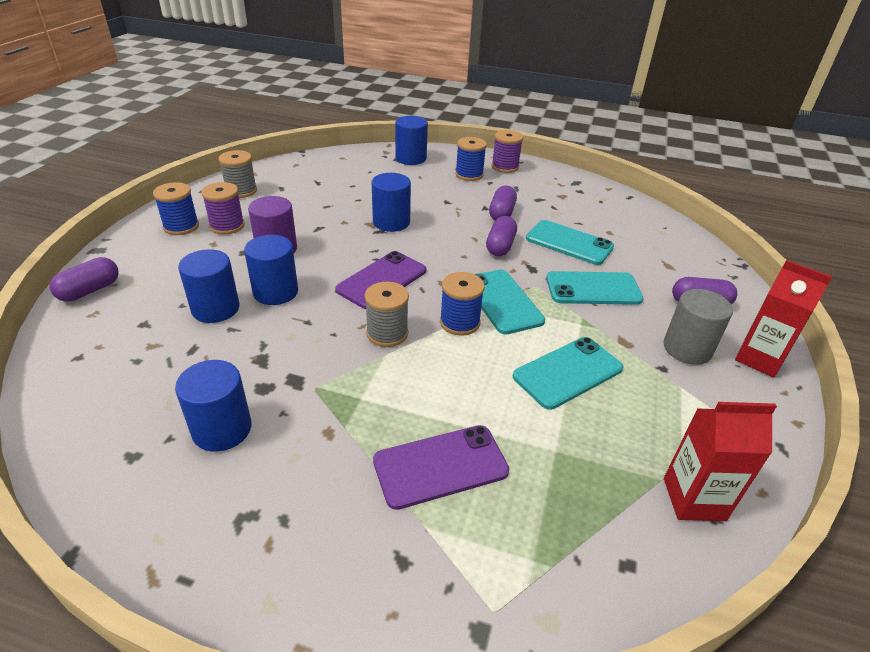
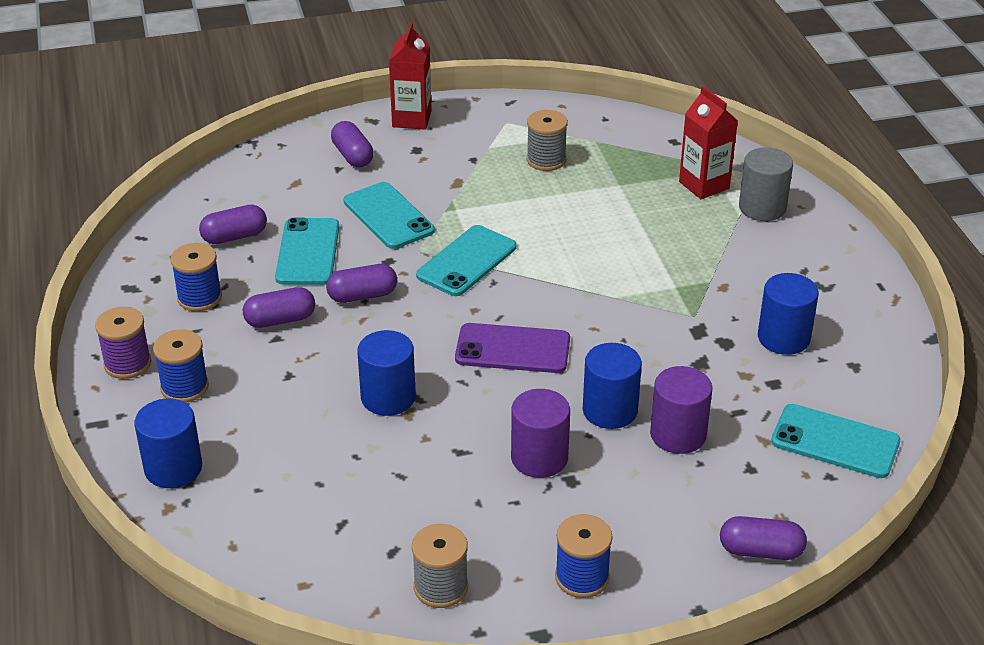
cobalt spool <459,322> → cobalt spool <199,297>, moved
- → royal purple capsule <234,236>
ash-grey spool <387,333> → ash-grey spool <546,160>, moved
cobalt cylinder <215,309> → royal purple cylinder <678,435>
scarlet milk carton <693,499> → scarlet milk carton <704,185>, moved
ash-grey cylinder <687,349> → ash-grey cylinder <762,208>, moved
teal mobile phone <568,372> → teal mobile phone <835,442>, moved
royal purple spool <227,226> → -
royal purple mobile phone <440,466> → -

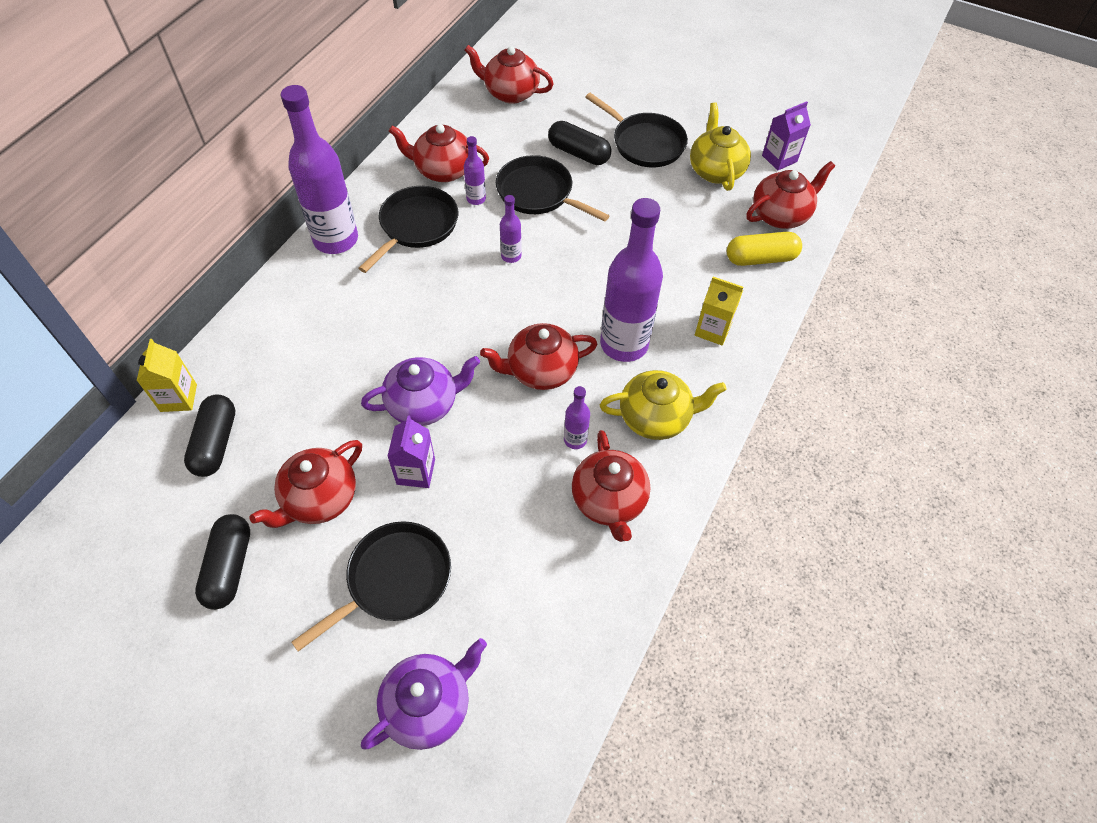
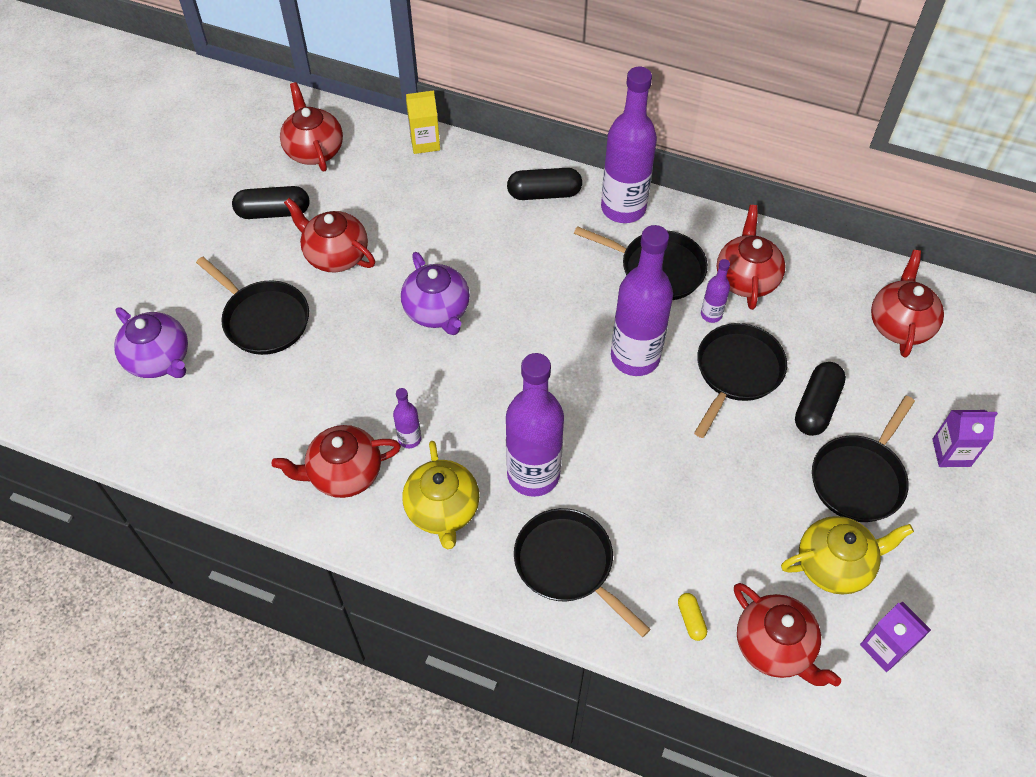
scarlet teapot <540,370> → scarlet teapot <314,150>, moved
jet-black capsule <216,443> → jet-black capsule <544,193>, moved
yellow milk carton <712,330> → jet-black frying pan <568,564>
royal purple flask <511,256> → royal purple flask <635,357>, x2.23
yellow capsule <760,258> → yellow capsule <691,619>, x0.52
royal purple milk carton <416,472> → royal purple milk carton <951,453>, moved

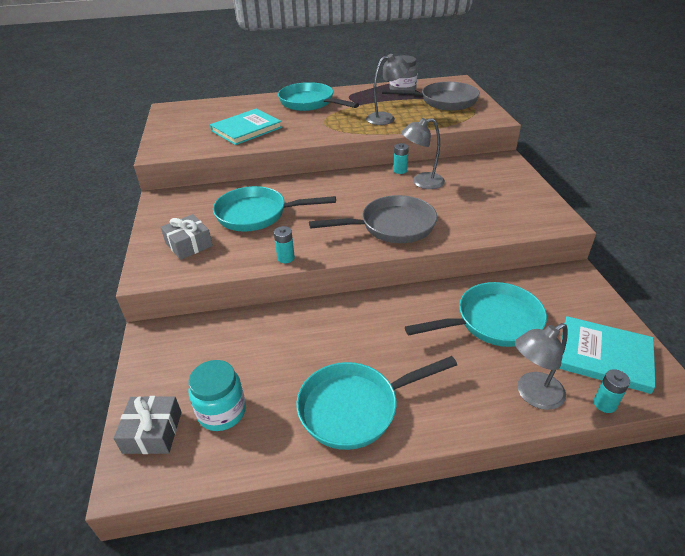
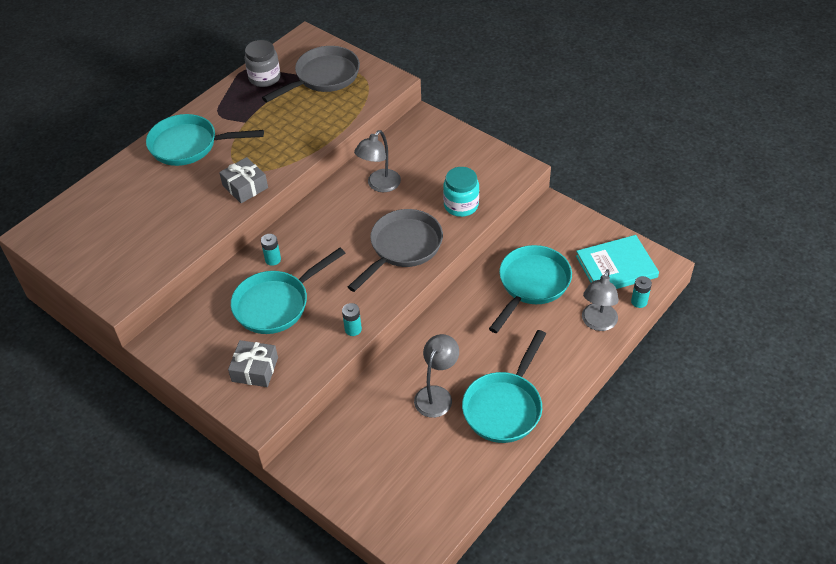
ash-grey wrapped gift <152,432> → ash-grey wrapped gift <245,186>, moved
teal power cell <400,170> → teal power cell <273,259>, moved
ash-grey lamp <386,118> → ash-grey lamp <436,395>, moved
teal jar <222,411> → teal jar <461,205>, moved
teal hardback <246,129> → -

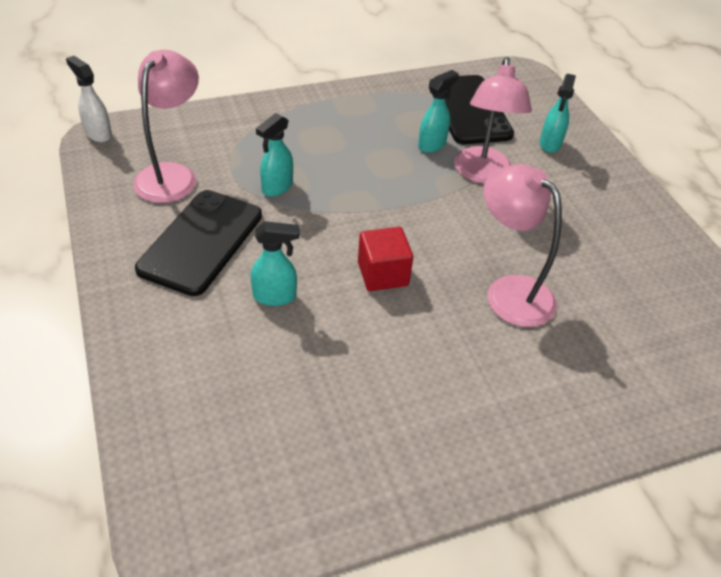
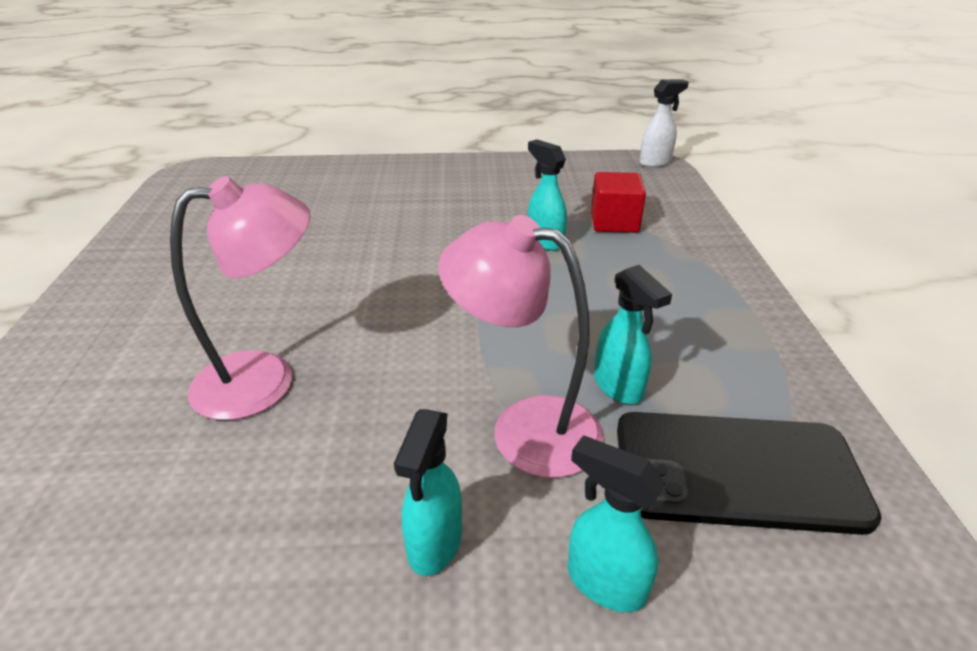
teal sprayer <275,296> → teal sprayer <434,544>, moved
scarlet solid cube <383,274> → scarlet solid cube <614,222>, moved
pink lamp <172,175> → -
jet-black mobile phone <201,242> → -

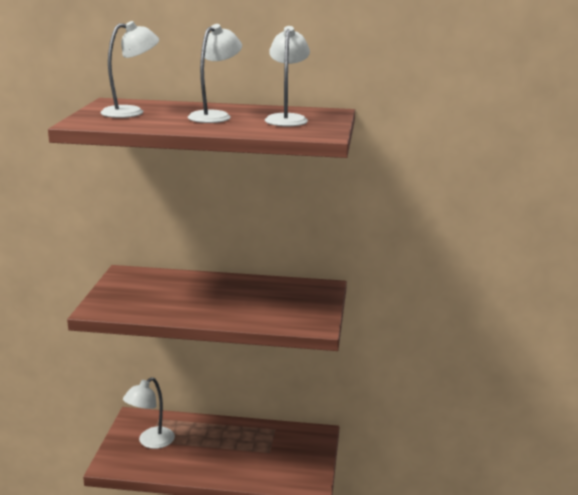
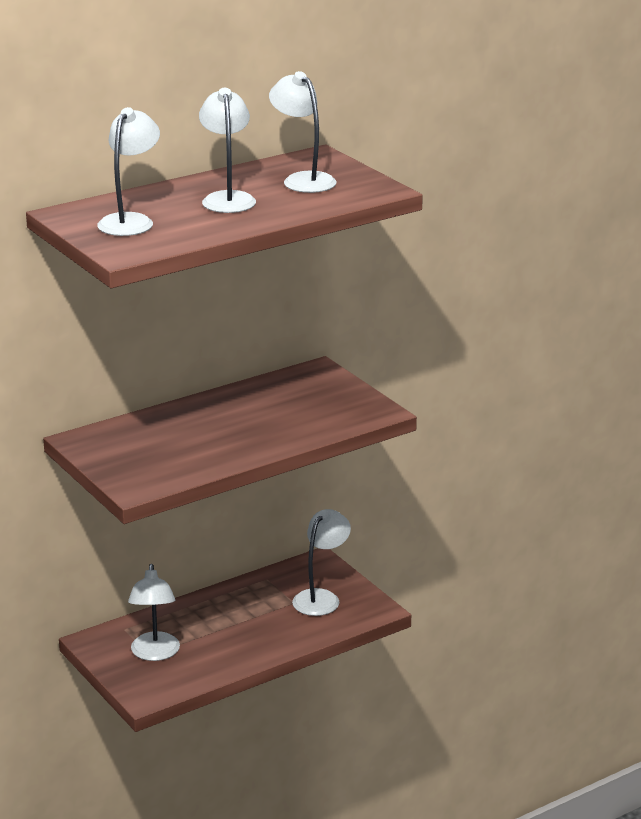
- → pure white lamp <321,598>

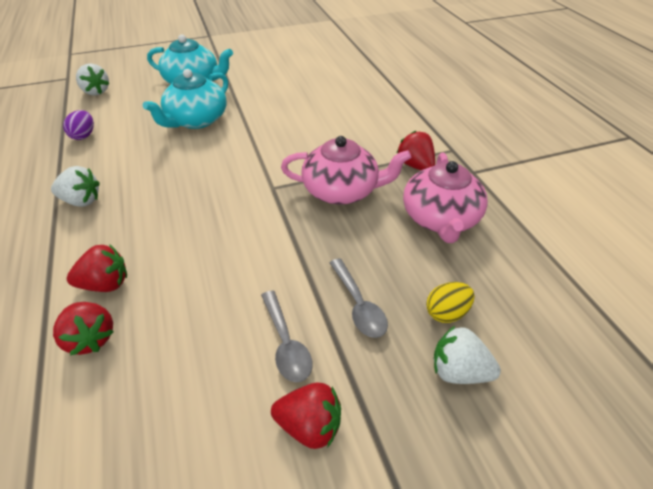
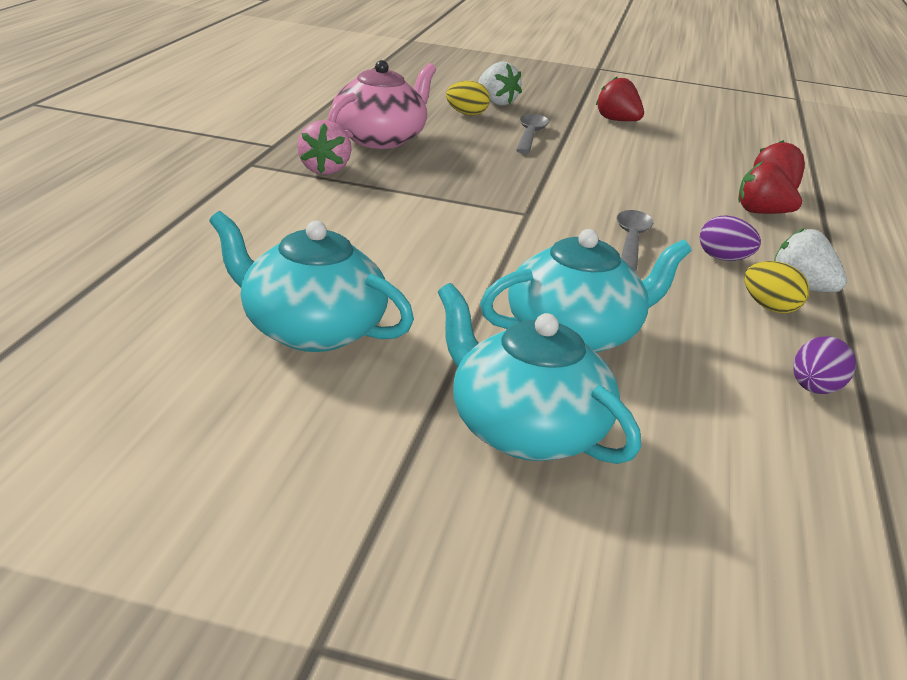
- → teal teapot <310,330>
scarlet toy strawberry <415,165> → pink toy strawberry <325,170>
ash-grey spoon <286,344> → ash-grey spoon <631,240>, moved
- → royal purple egg <724,259>
- → yellow egg <770,308>
pure white toy strawberry <96,92> → -
pink teapot <342,191> → -

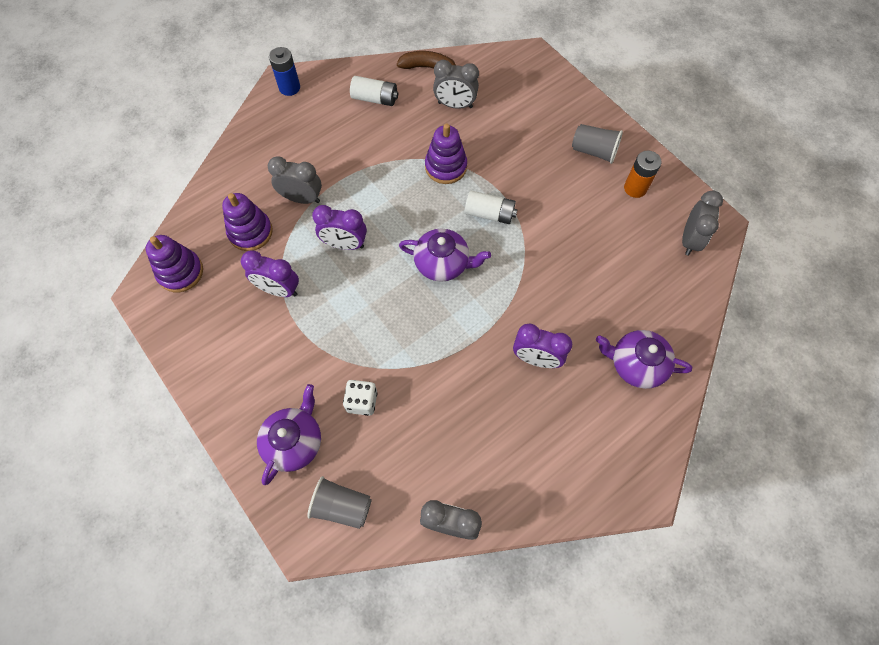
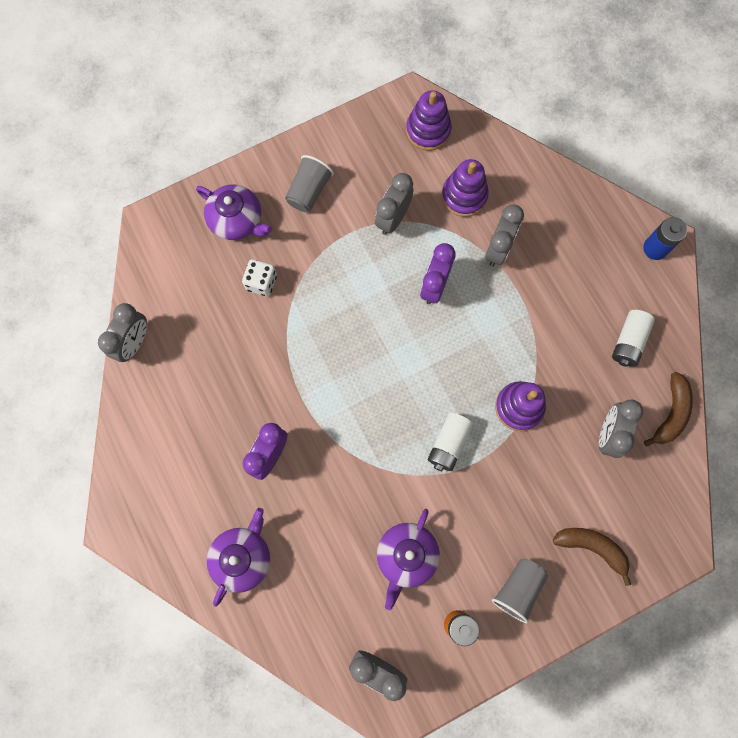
ash-grey tumbler <342,506> → ash-grey tumbler <309,191>, moved
royal purple clock <279,289> → ash-grey clock <393,218>
royal purple teapot <443,263> → royal purple teapot <406,556>, moved
- → dark brown toy banana <592,547>

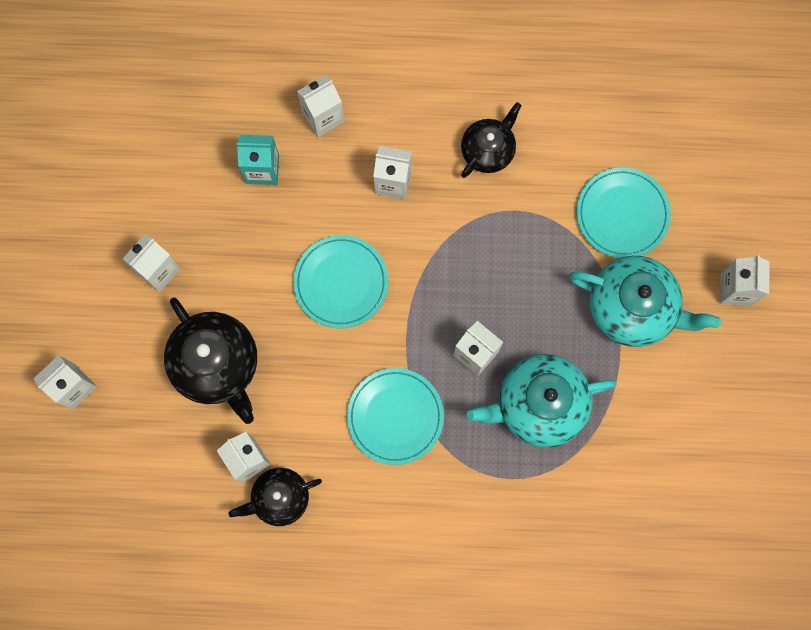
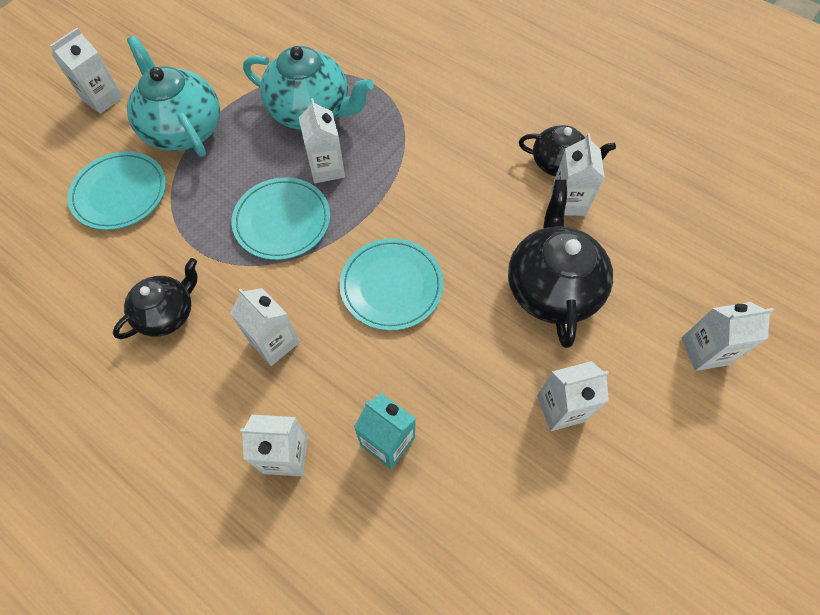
jet-black teapot <488,150> → jet-black teapot <167,313>, 150 degrees clockwise
teal plate <395,417> → teal plate <282,221>, moved

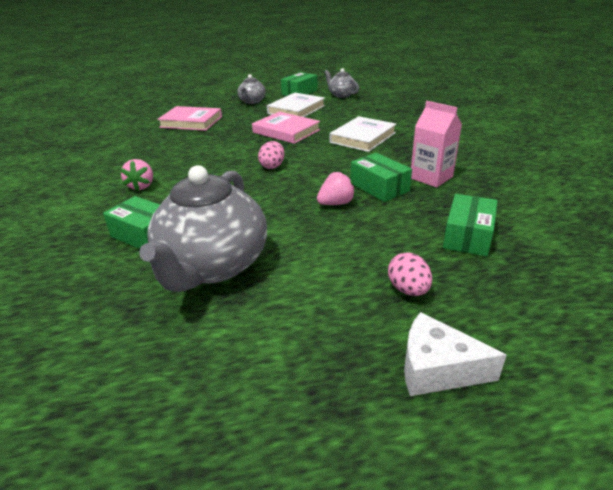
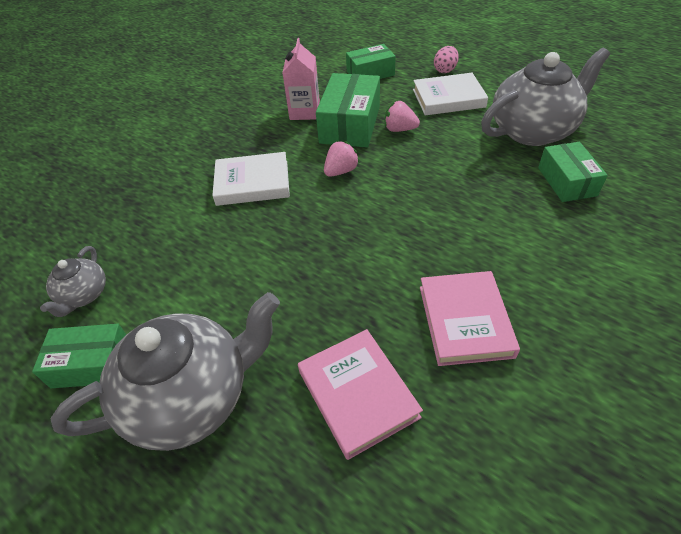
ash-grey teapot <252,101> → ash-grey teapot <191,397>, x2.05
leaf-green package <379,187> → leaf-green package <350,124>, x1.53
pink toy strawberry <141,186> → pink toy strawberry <341,171>, moved
pure white hardback <296,109> → pure white hardback <448,98>, moved
pink hardback <286,131> → pink hardback <465,320>, moved
pink egg <272,166> → -
pure white cheese wedge <437,369> → -

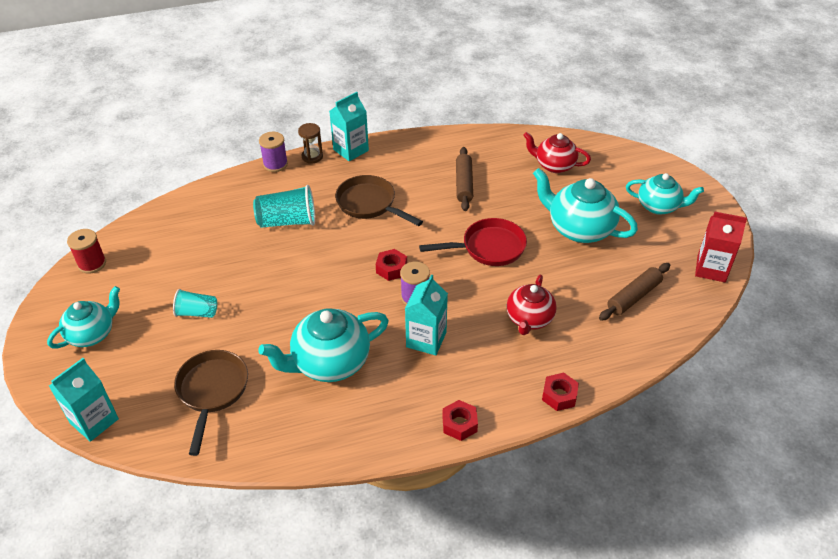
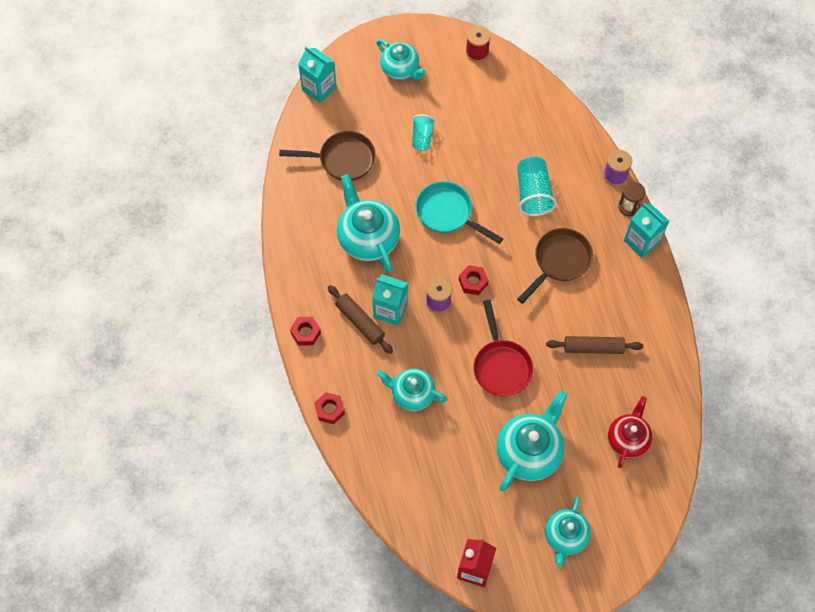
dark brown pastry roller <633,296> → dark brown pastry roller <360,322>, moved
scarlet teapot <529,319> → teal teapot <412,394>
- → teal frying pan <448,213>

